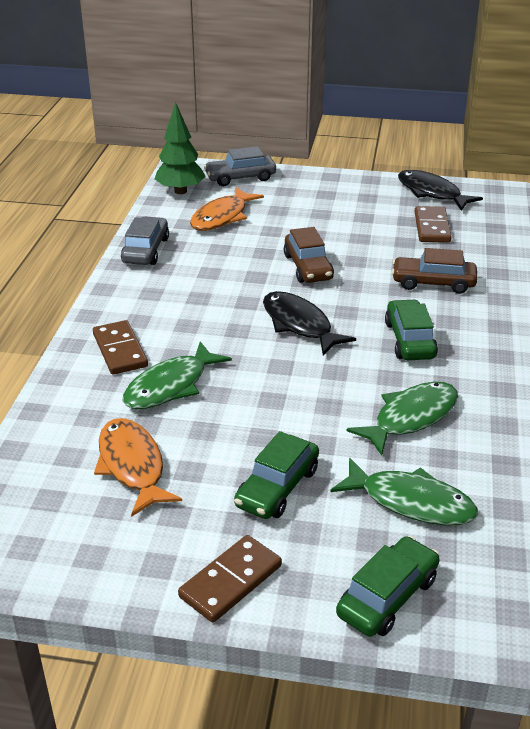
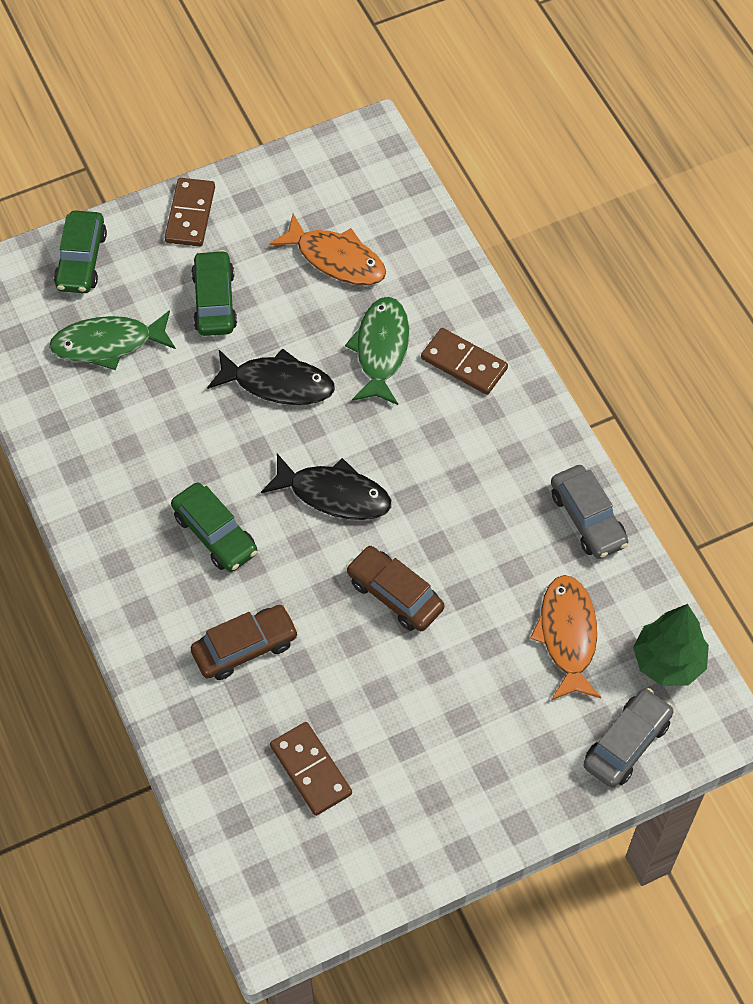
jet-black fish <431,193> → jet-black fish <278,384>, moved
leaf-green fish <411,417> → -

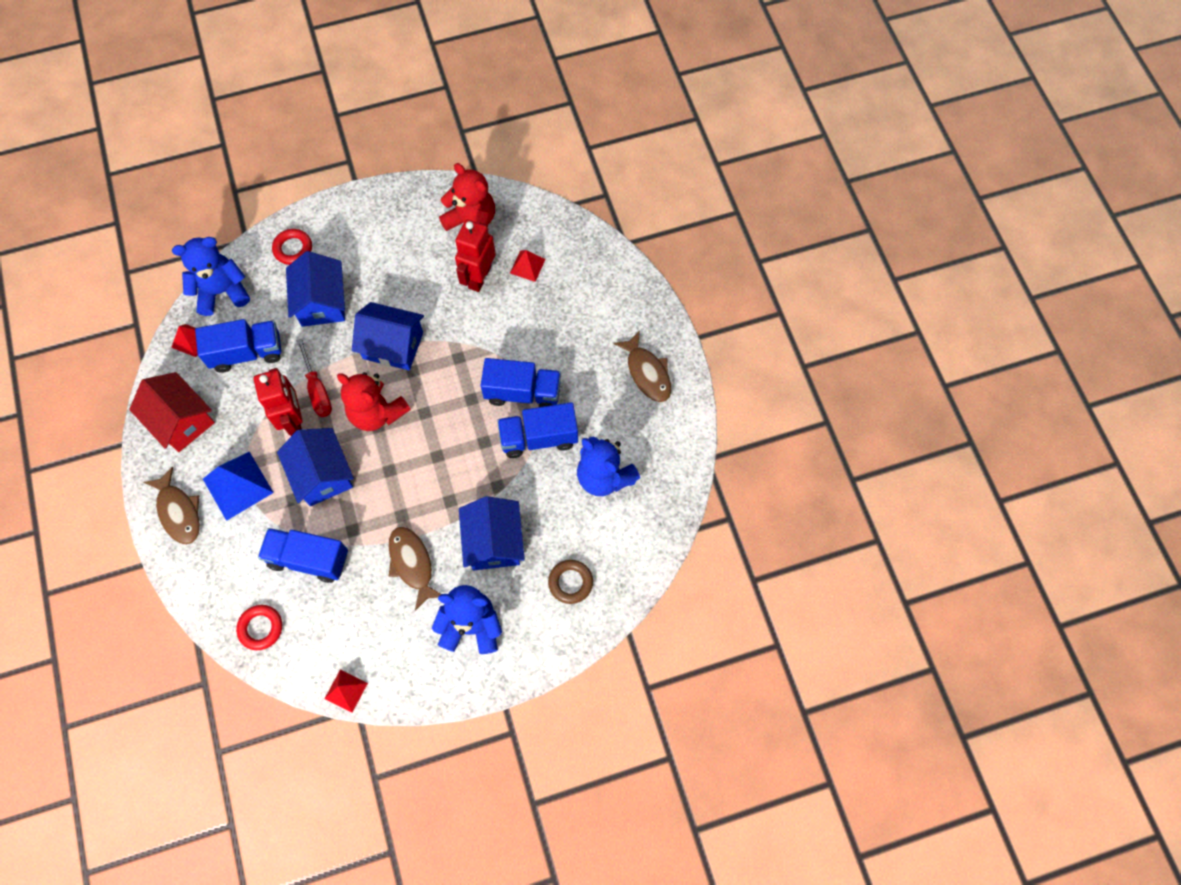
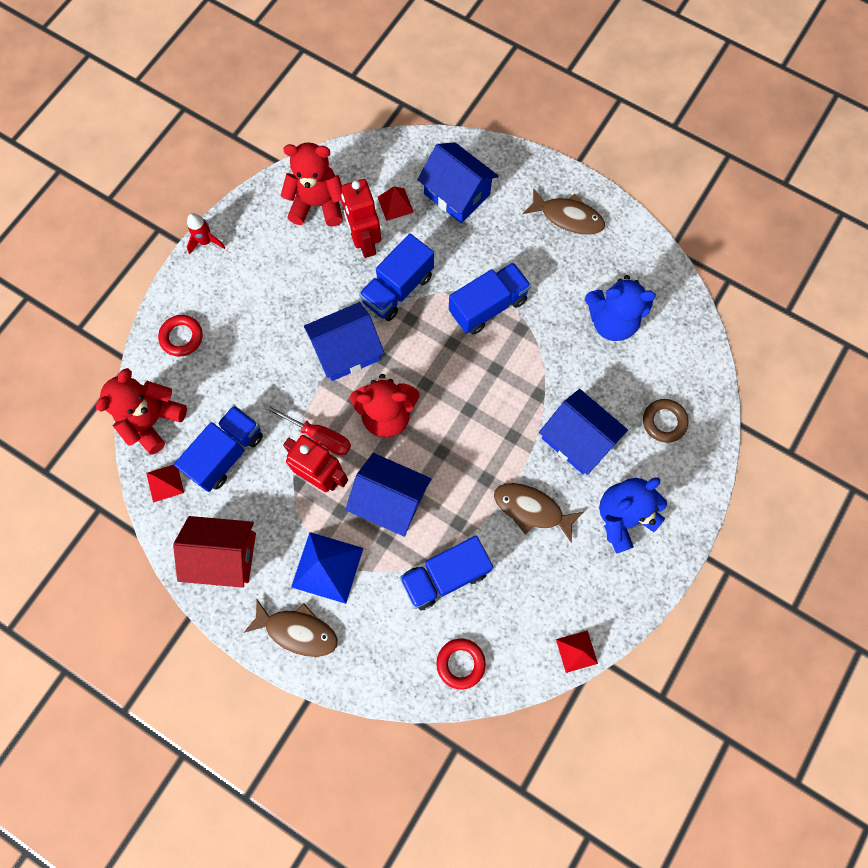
cobalt stuffed bear <222,291> → scarlet stuffed bear <153,420>
- → scarlet rocket <206,241>
cobalt lorry <539,438> → cobalt lorry <398,289>, moved
cobalt cottage <322,302> → cobalt cottage <457,194>, moved

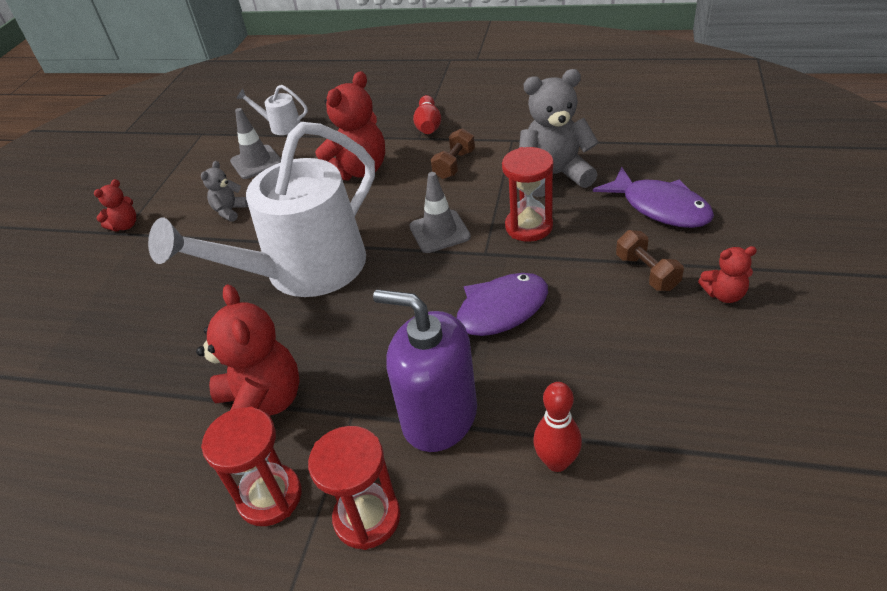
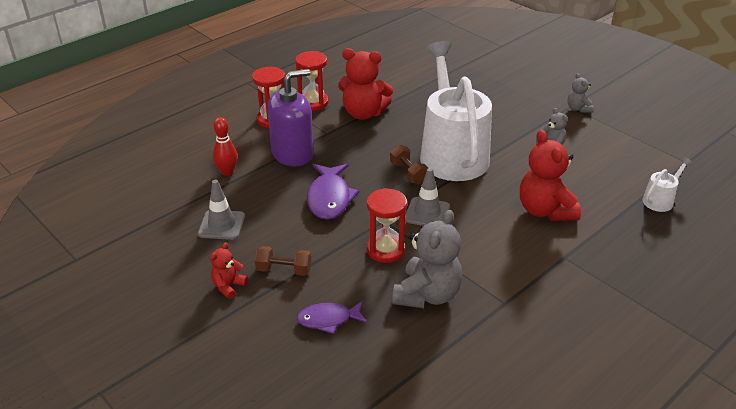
ash-grey traffic cone <256,162> → ash-grey traffic cone <221,225>, moved
royal purple fish <660,207> → royal purple fish <328,319>, x0.65
dark brown hand weight <454,165> → dark brown hand weight <408,173>, moved
scarlet stuffed bear <125,226> → ash-grey stuffed bear <578,109>
scarlet tenpin <428,125> → -

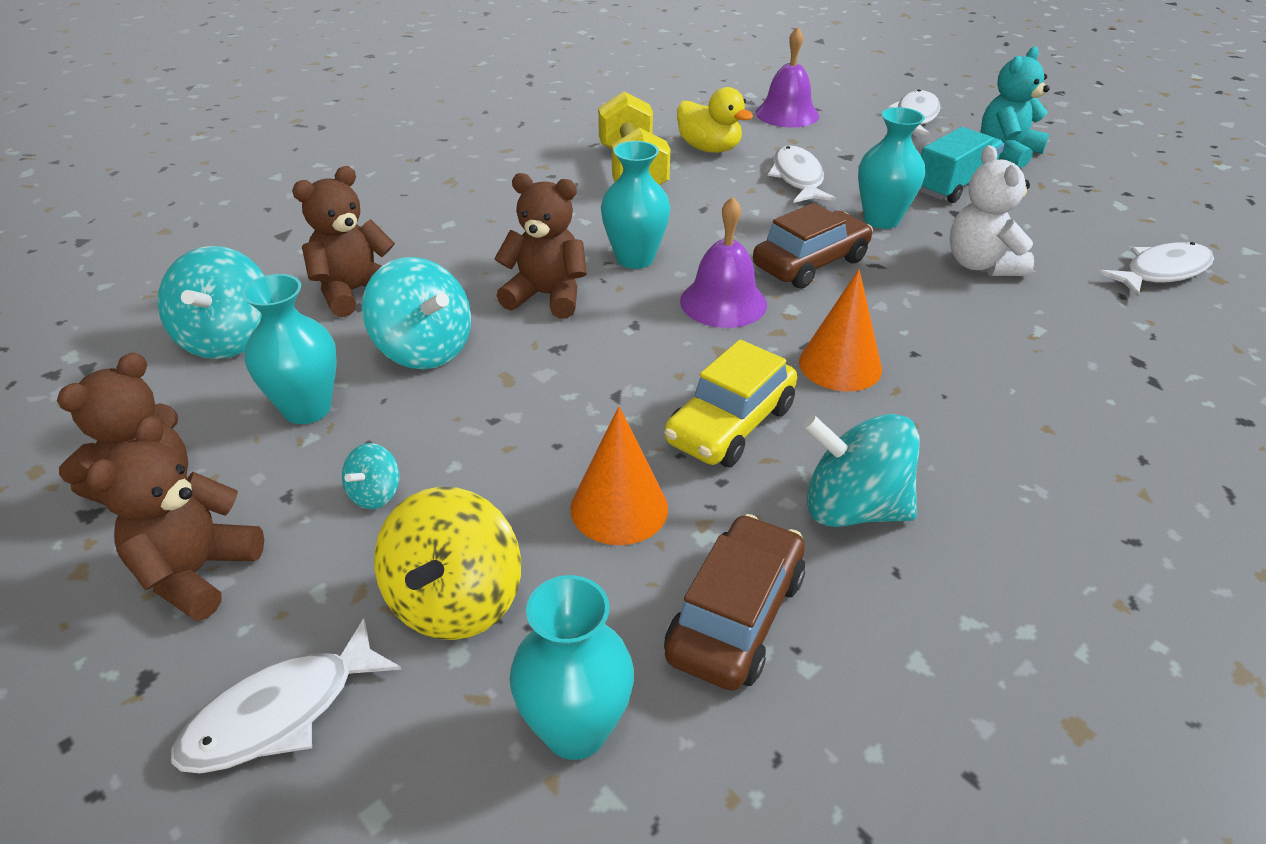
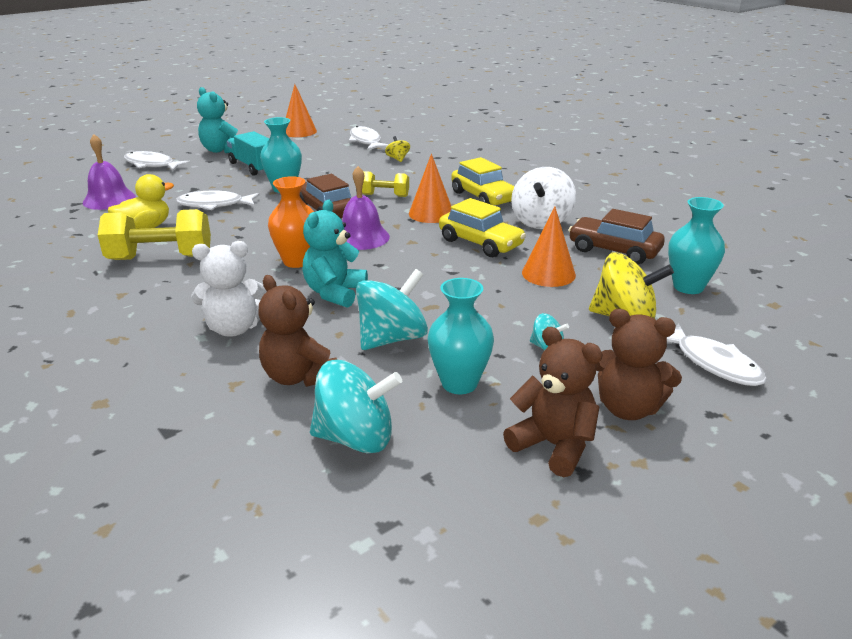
pure white stuffed bear <981,265> → pure white stuffed bear <234,328>, moved
teal flower vase <635,258> → orange-coloured flower vase <297,261>
- → orange-coloured solid cone <299,131>
dark brown stuffed bear <546,296> → teal stuffed bear <335,293>
- → yellow hand weight <384,195>
- → yellow toy top <398,159>
- → yellow car <483,197>
teal toy top <853,508> → pure white toy top <541,221>

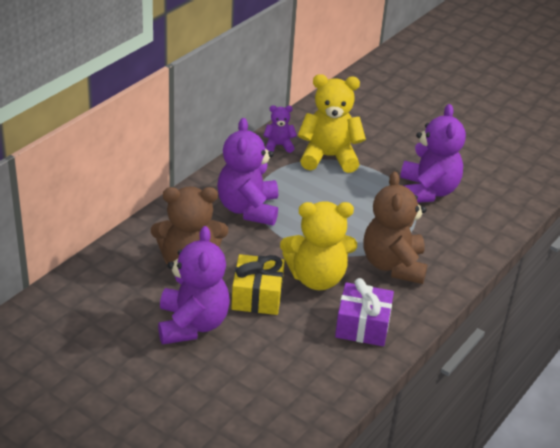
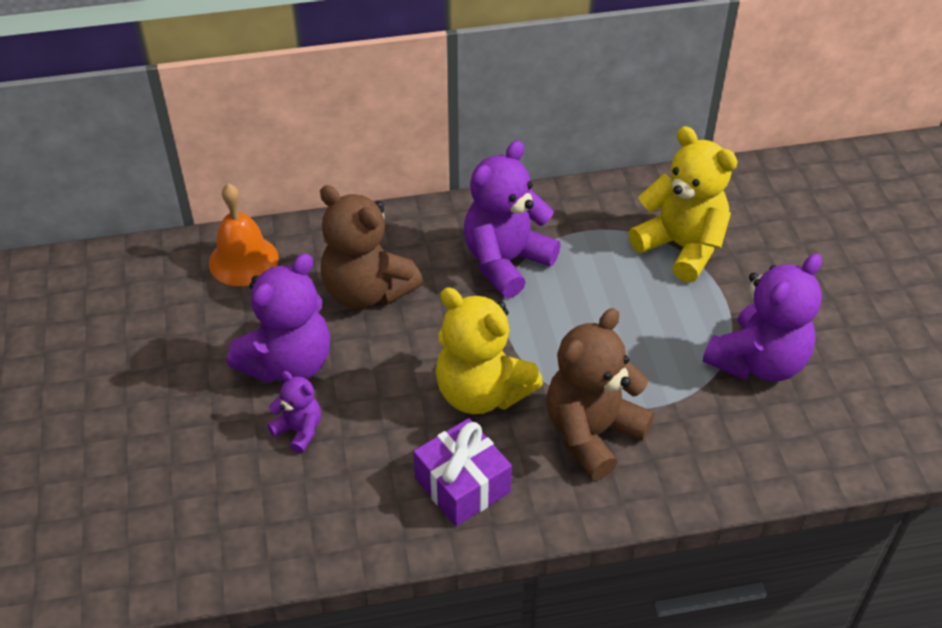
- → orange-coloured bell <243,260>
royal purple stuffed bear <278,145> → royal purple stuffed bear <299,430>, moved
yellow wrapped gift <257,296> → -

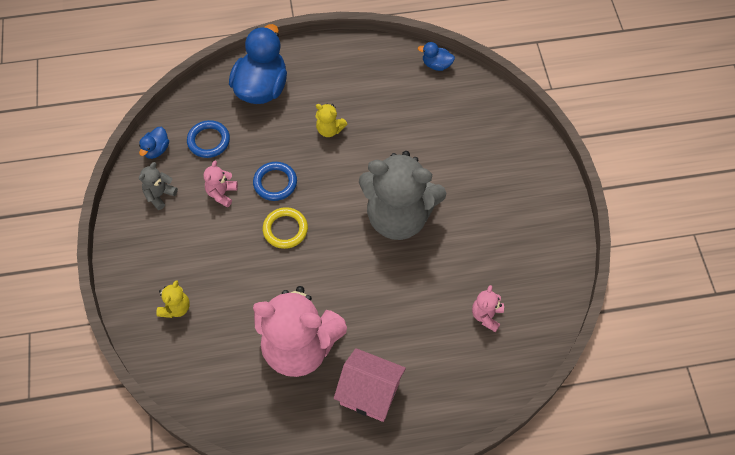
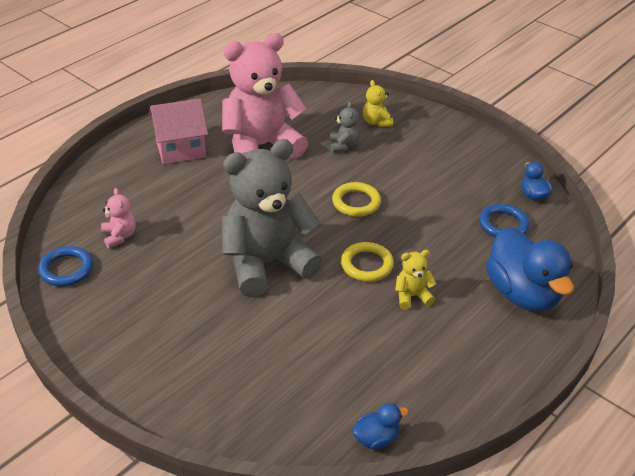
cobalt torus <275,183> → cobalt torus <66,269>, moved
ash-grey stuffed bear <159,195> → ash-grey stuffed bear <343,146>, moved
- → yellow torus <367,265>
pink stuffed bear <222,193> → -

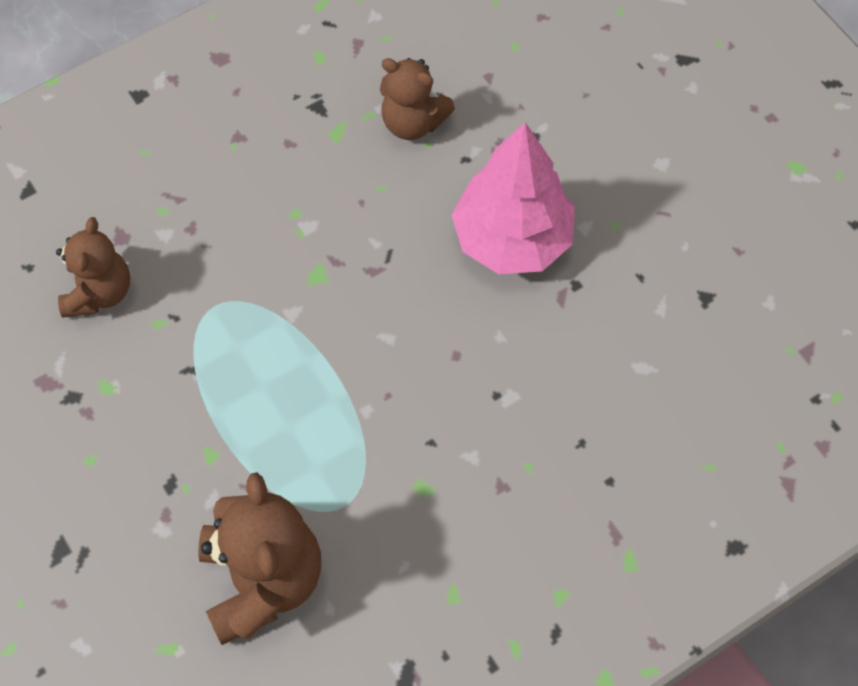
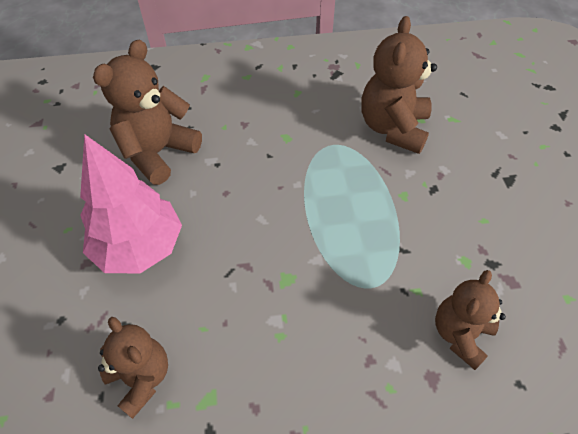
- → dark brown stuffed bear <158,153>

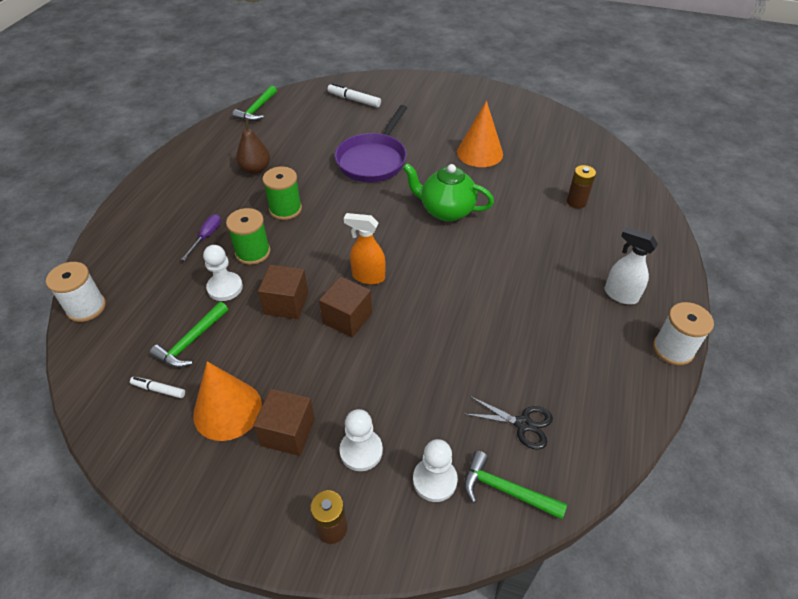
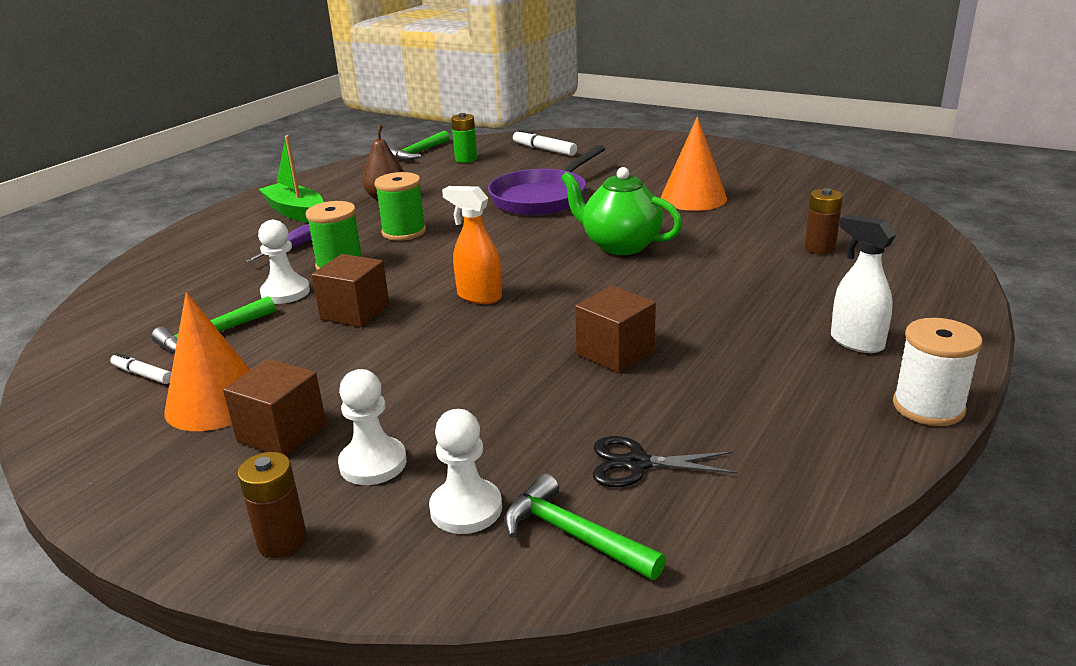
- → leaf-green sailboat <296,212>
- → leaf-green power cell <466,159>
dark brown solid cube <347,318> → dark brown solid cube <615,352>, moved
jet-black pair of scissors <523,424> → jet-black pair of scissors <636,463>, 150 degrees clockwise
pure white spool <86,307> → -

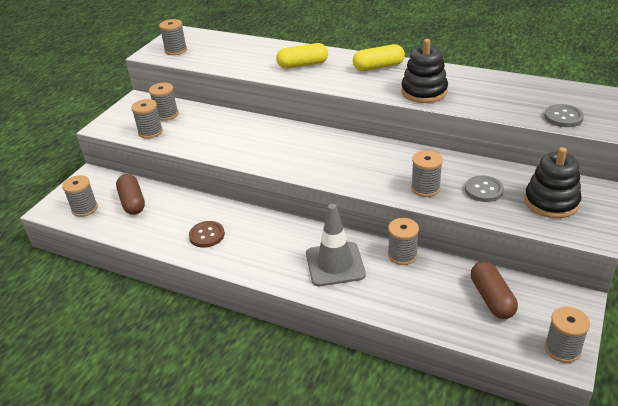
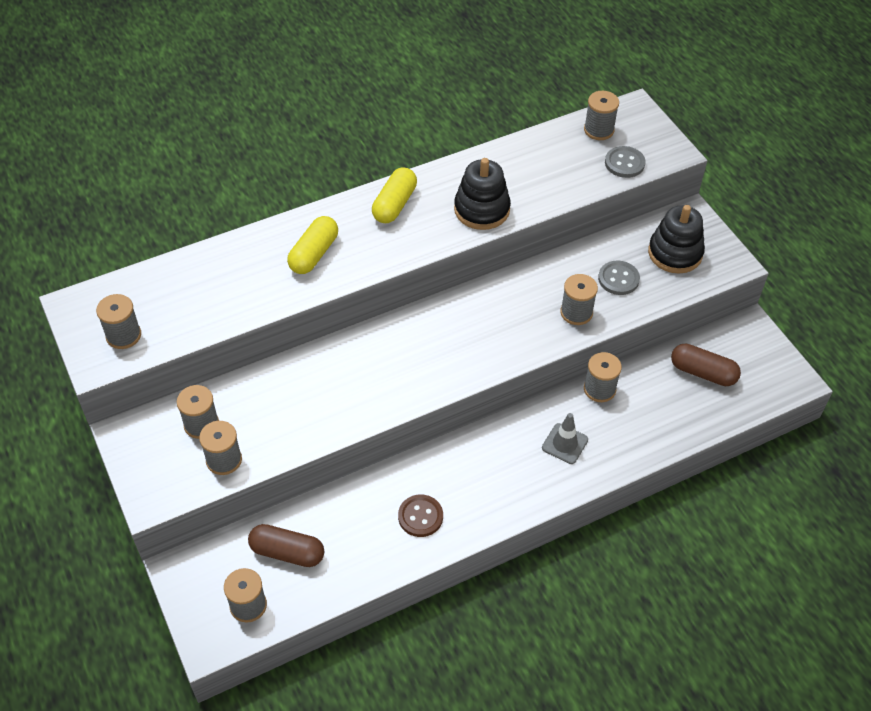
ash-grey traffic cone <335,264> → ash-grey traffic cone <565,444>, x0.61
ash-grey spool <562,349> → ash-grey spool <599,130>, moved

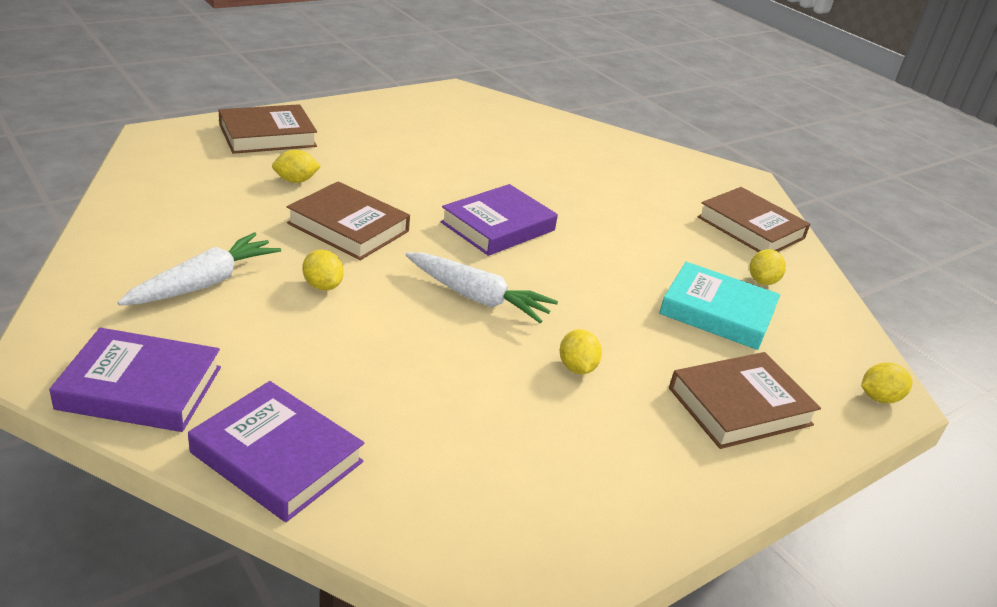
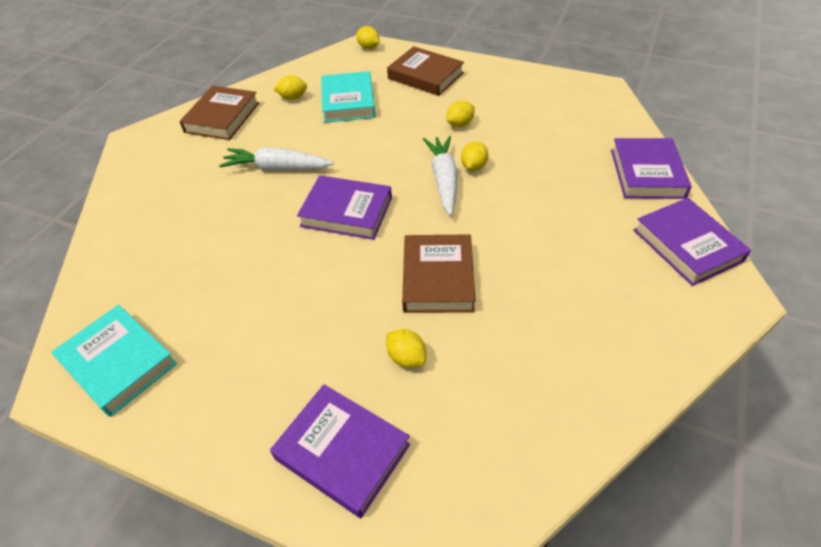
- → teal hardback <118,363>
pure white carrot <204,283> → pure white carrot <277,168>, moved
dark brown hardback <267,135> → royal purple hardback <342,452>
yellow citrus fruit <322,286> → yellow citrus fruit <473,166>, moved

